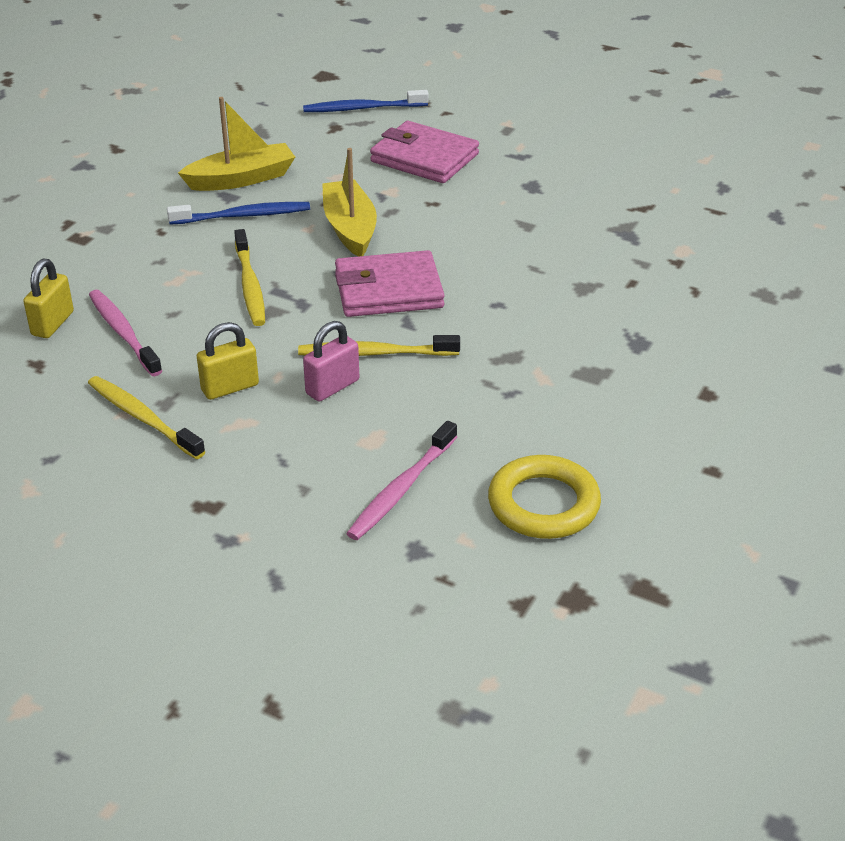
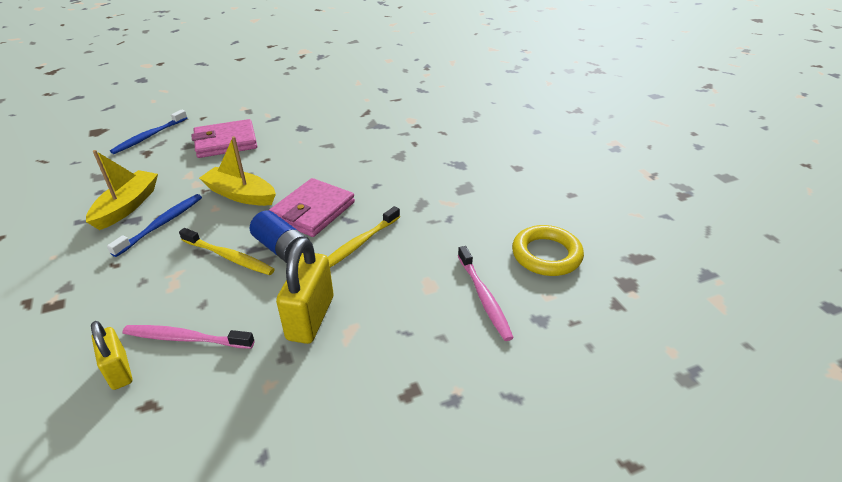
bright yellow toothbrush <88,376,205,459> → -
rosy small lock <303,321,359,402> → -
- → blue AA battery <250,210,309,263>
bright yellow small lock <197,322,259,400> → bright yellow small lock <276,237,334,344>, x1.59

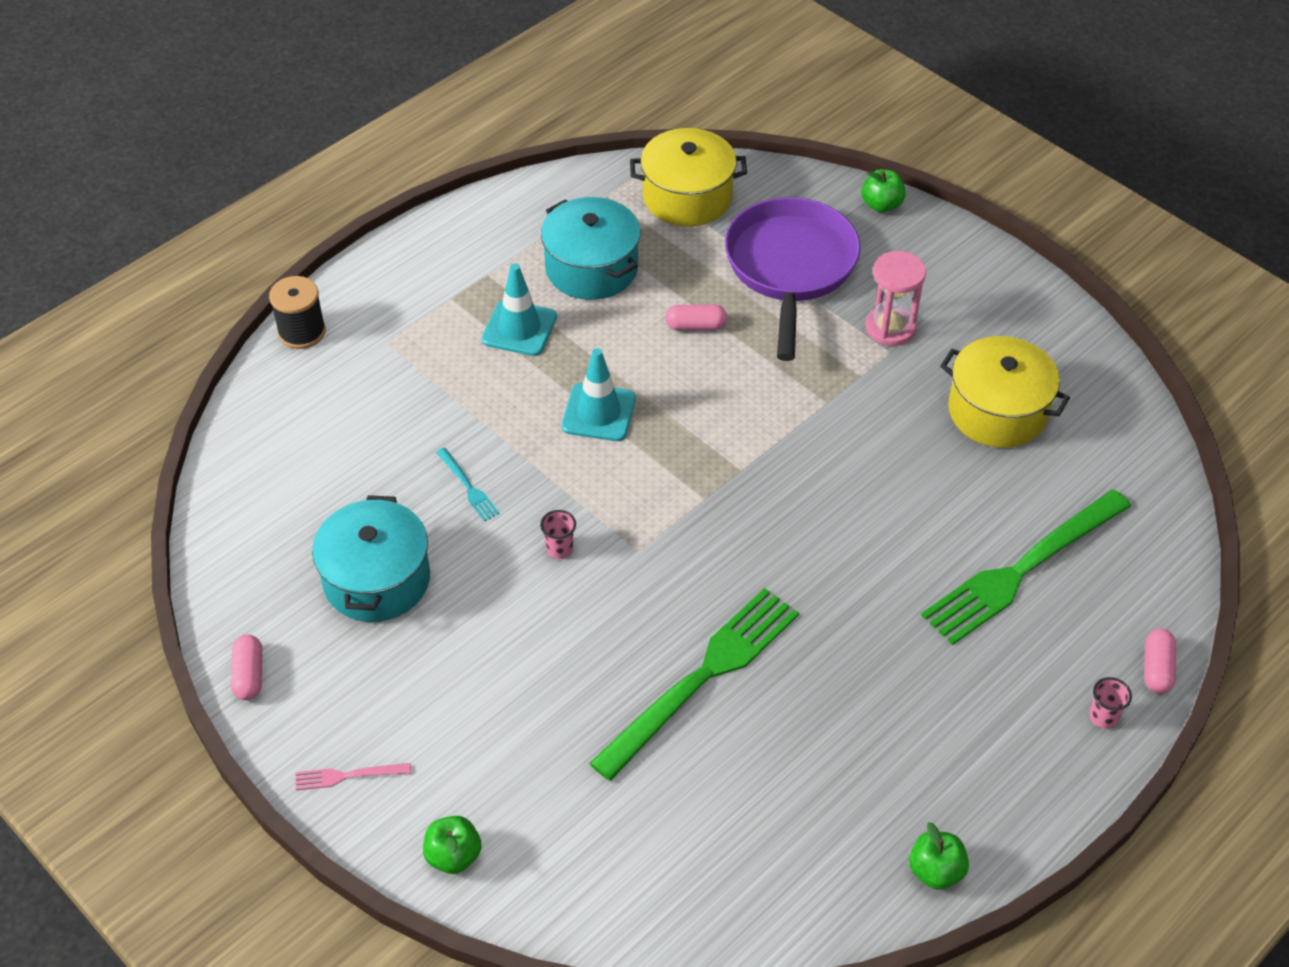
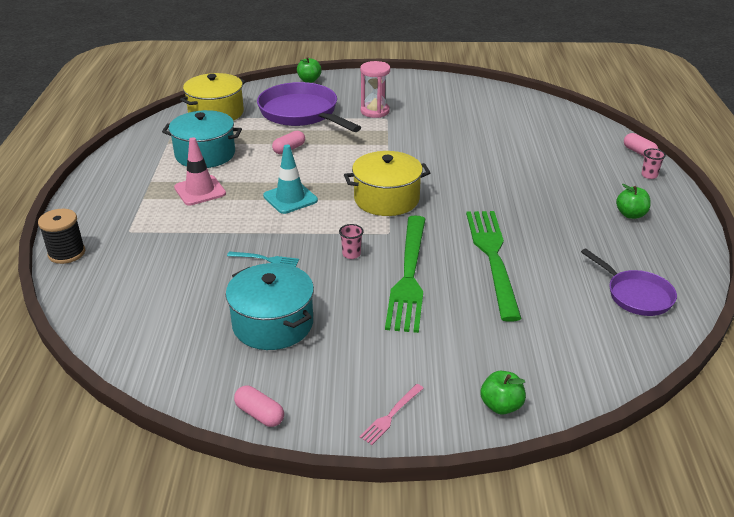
- → royal purple pan <581,248,677,316>
emerald apple fruit <909,822,969,890> → emerald apple fruit <616,184,651,219>, relocated
emerald dinner fork <921,490,1131,645> → emerald dinner fork <385,215,425,333>, relocated
bright yellow cooking pot <940,336,1070,448> → bright yellow cooking pot <344,151,431,216>, relocated
turquoise safety cone <482,263,557,356> → rosy safety cone <174,137,226,205>

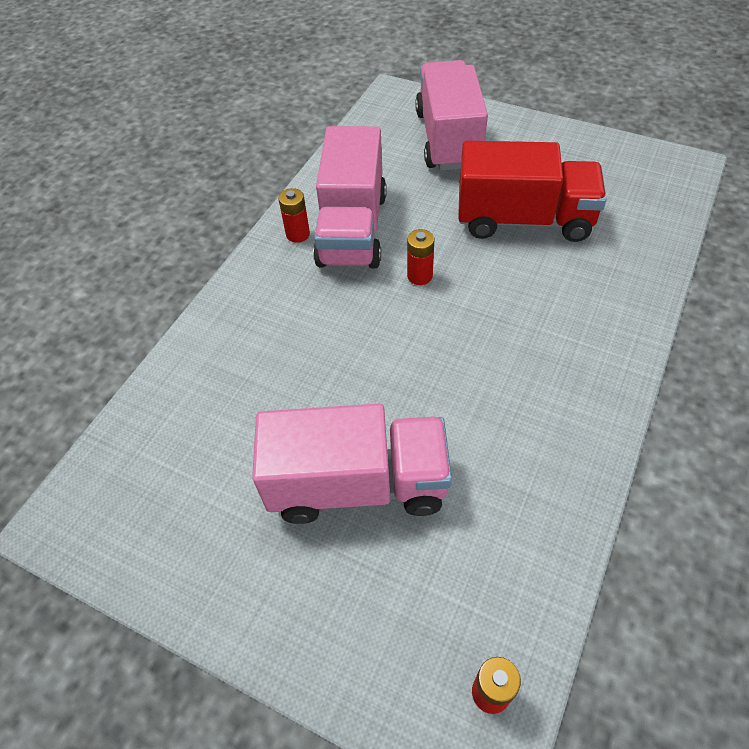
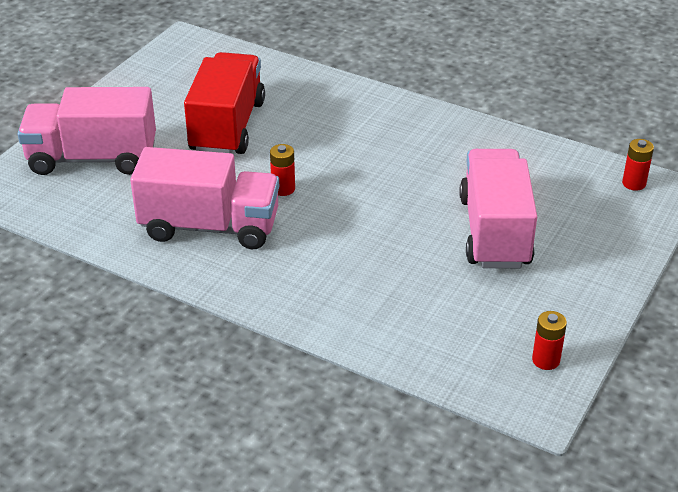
crimson AA battery <278,188,310,243> → crimson AA battery <532,311,567,370>, relocated

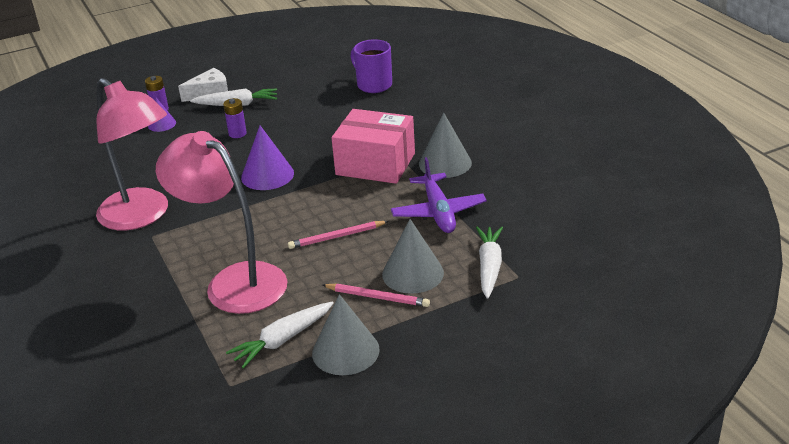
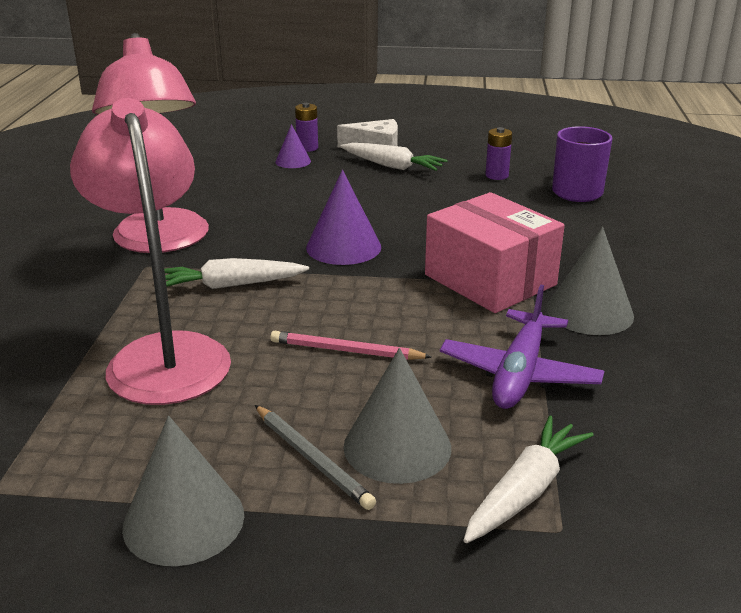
royal purple AA battery <223,98,247,138> → royal purple AA battery <485,127,512,180>, relocated
snow-white toy carrot <226,301,334,369> → snow-white toy carrot <164,258,309,289>, relocated
rosy wooden pencil <323,284,430,307> → gray wooden pencil <255,405,376,510>

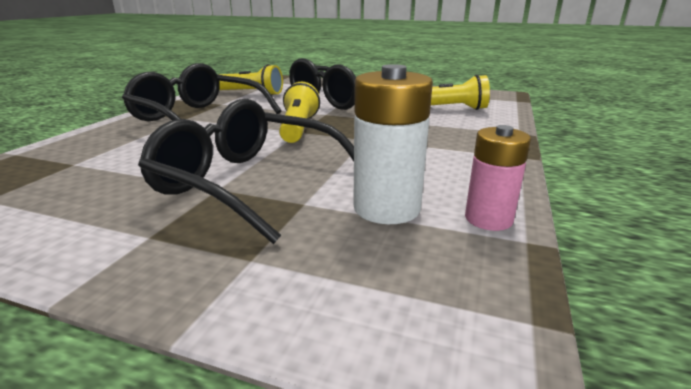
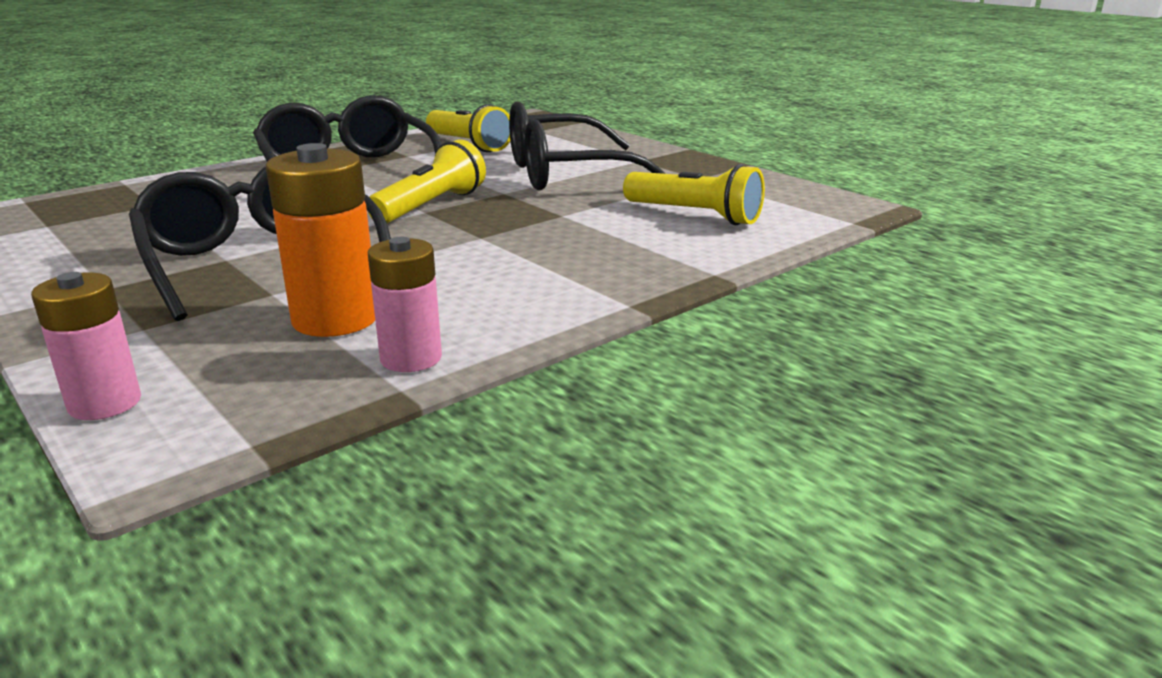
- → rosy AA battery <31,272,141,420>
snow-white AA battery <353,64,433,224> → orange AA battery <266,143,375,337>

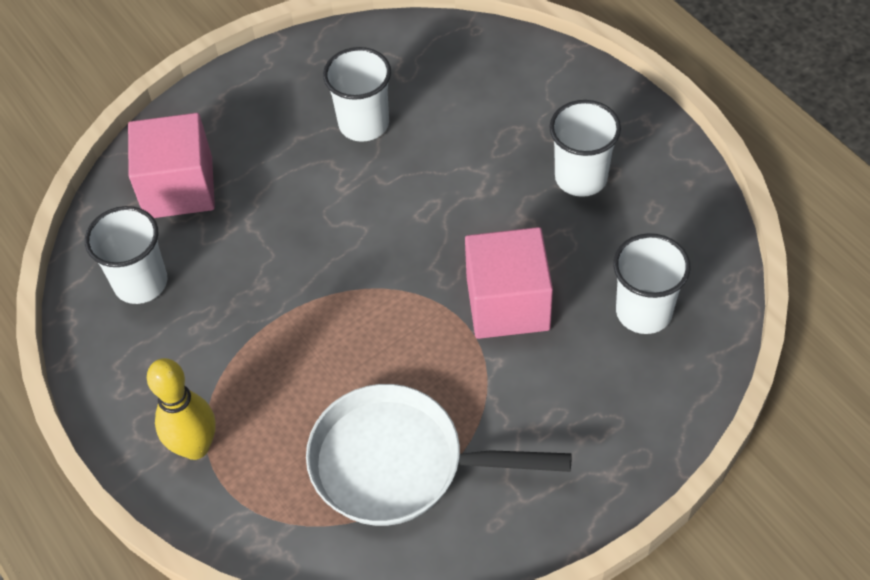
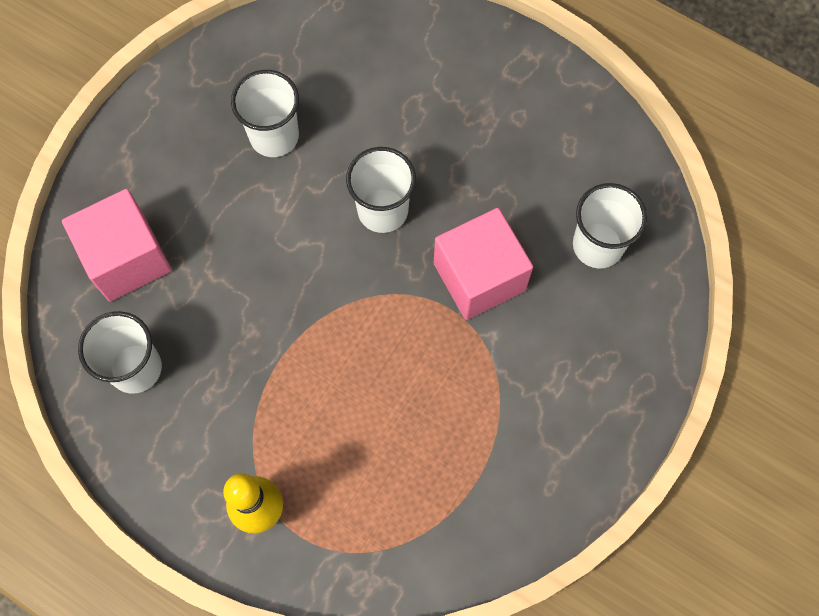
snow-white pan <306,384,572,526> → -
snow-white cup <549,100,621,197> → snow-white cup <346,147,416,233>, relocated

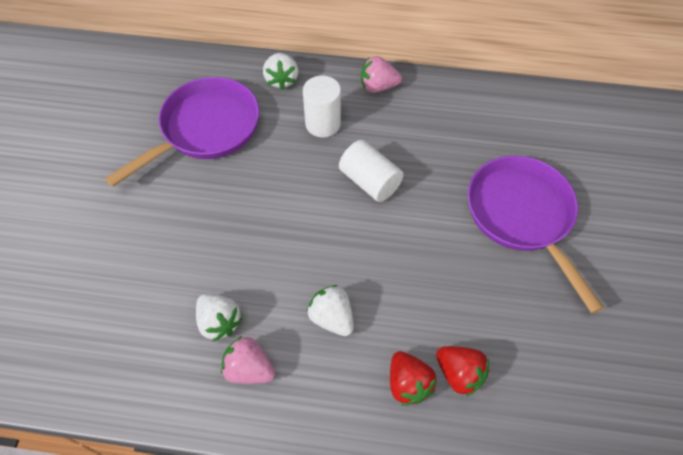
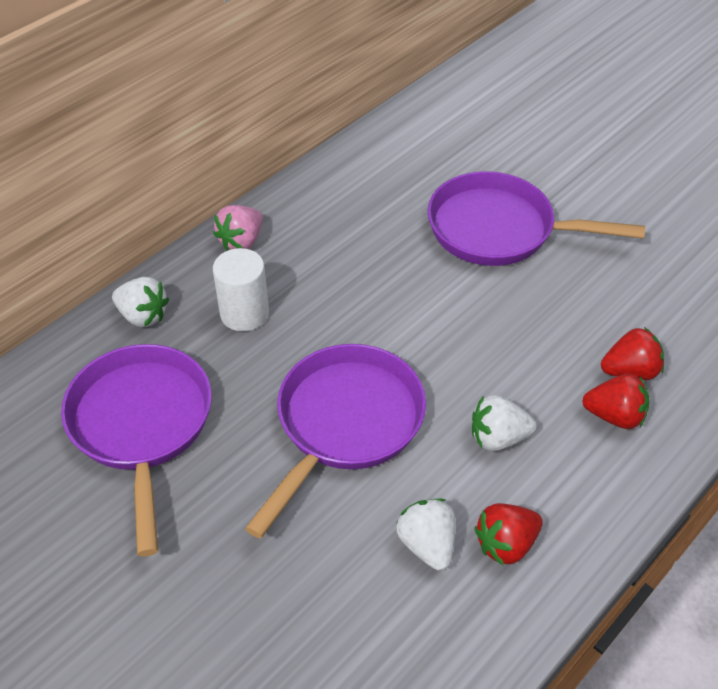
snow-white cylinder shape <339,140,404,202> → -
- → royal purple pan <245,344,426,539>
rosy strawberry <221,336,275,384> → crimson strawberry <474,503,543,565>
snow-white strawberry <196,294,242,342> → snow-white strawberry <397,499,455,571>, 105 degrees counterclockwise

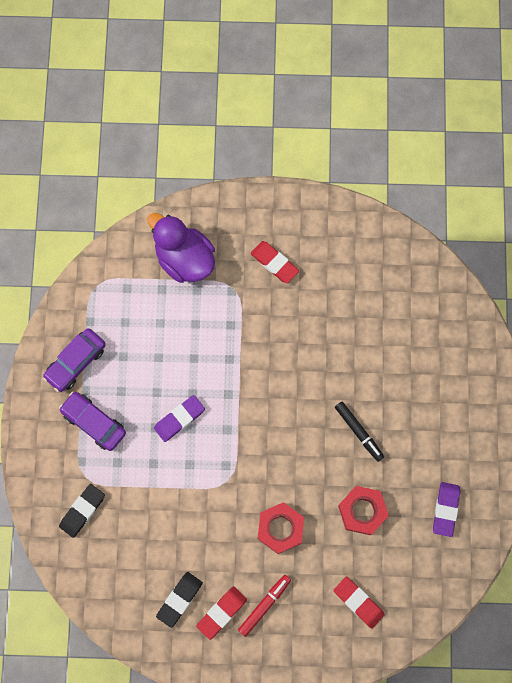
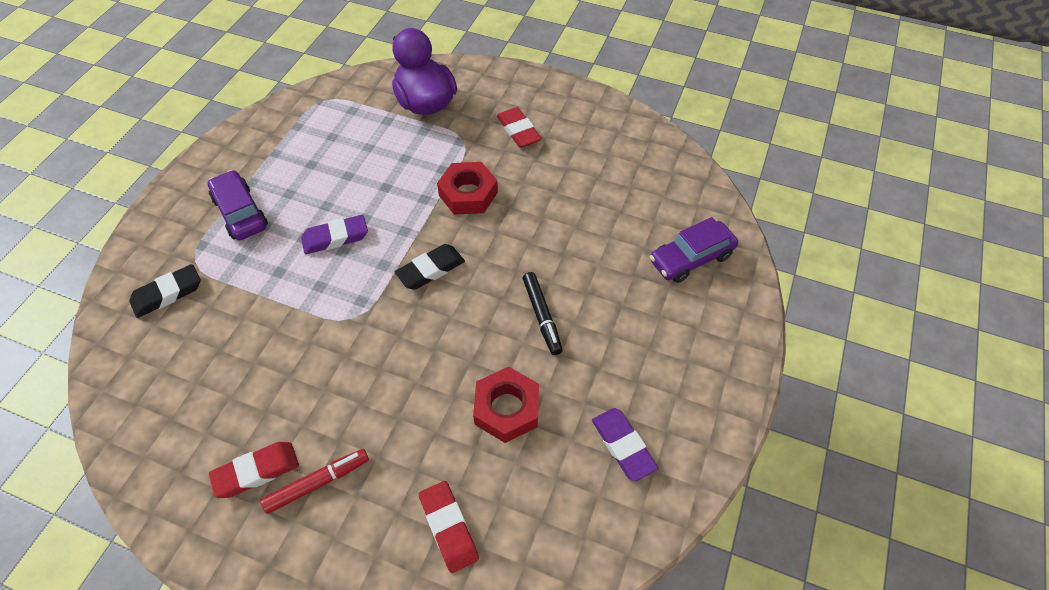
royal purple toy car <43,328,106,392> → royal purple toy car <650,217,738,283>, relocated
black gum eraser <156,572,203,628> → black gum eraser <395,244,465,290>, relocated
crimson hex nut <258,502,304,554> → crimson hex nut <437,162,498,215>, relocated
royal purple gum eraser <433,482,460,537> → royal purple gum eraser <592,408,658,481>, 60 degrees counterclockwise

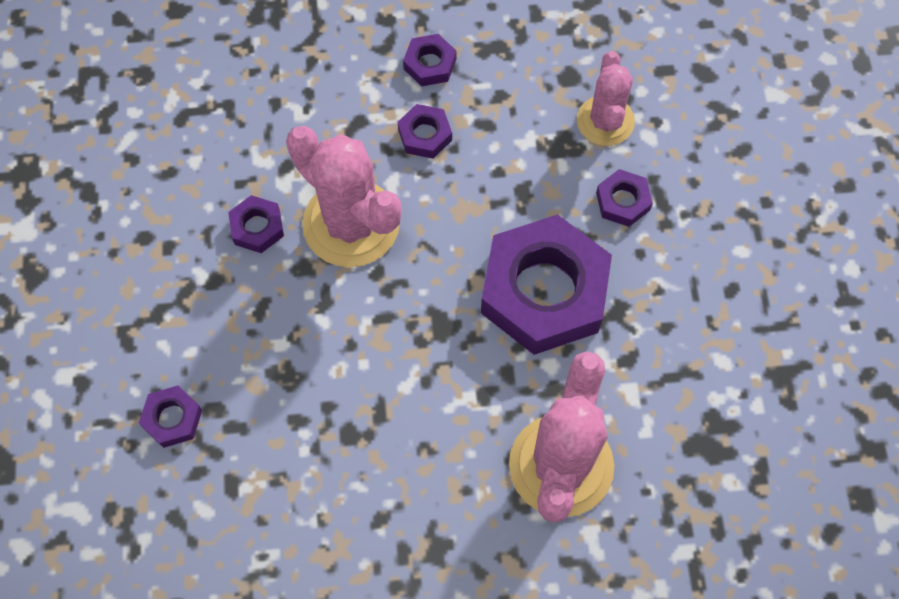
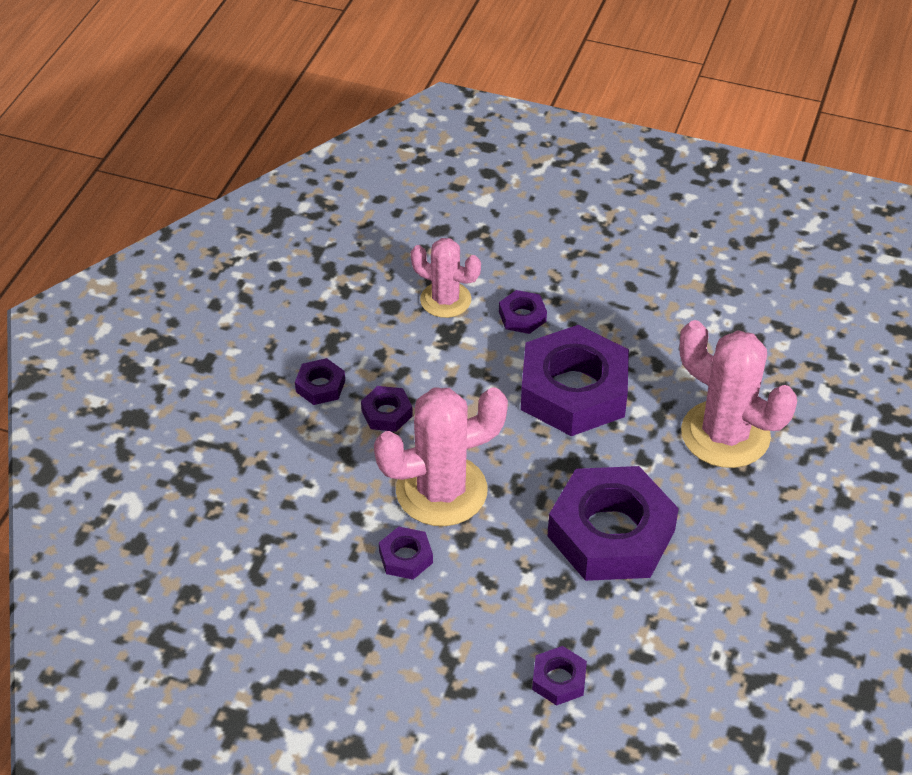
- → royal purple hex nut <547,466,679,581>

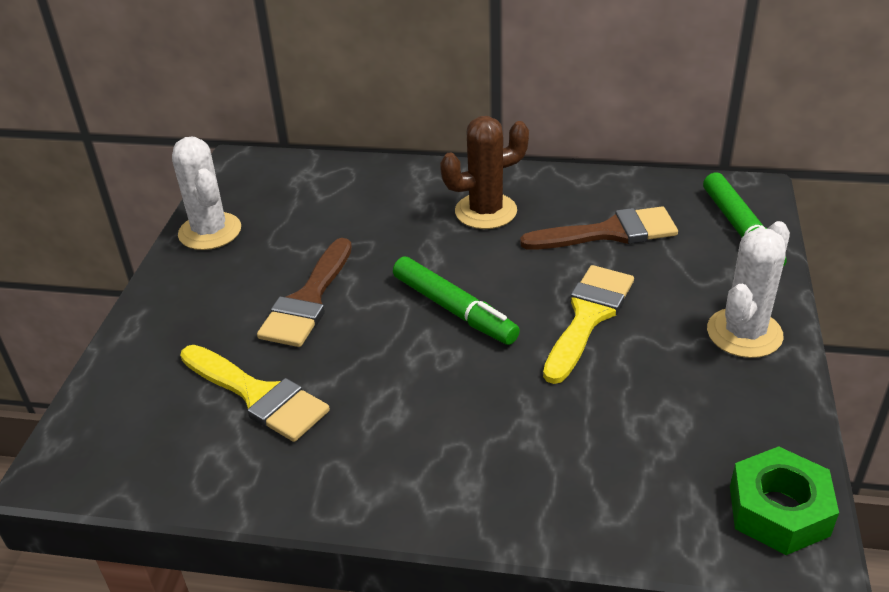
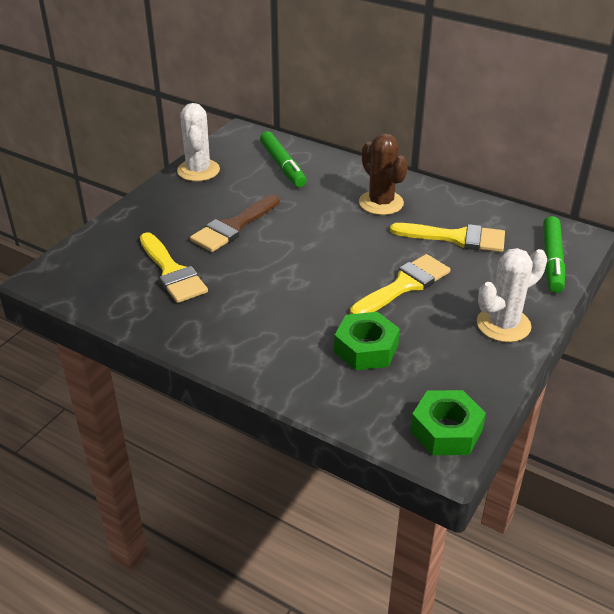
- → emerald hex nut <334,312,400,370>
emerald felt pen <393,256,520,345> → emerald felt pen <260,131,307,187>, relocated
russet paintbrush <520,206,678,250> → bright yellow paintbrush <390,223,505,252>
russet cactus <440,116,529,229> → russet cactus <359,133,408,215>, 60 degrees clockwise

